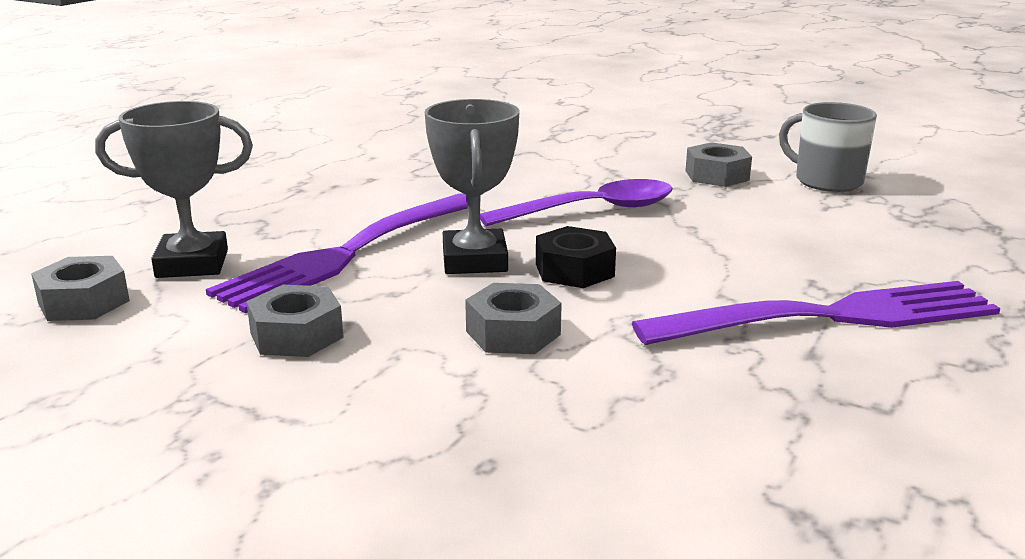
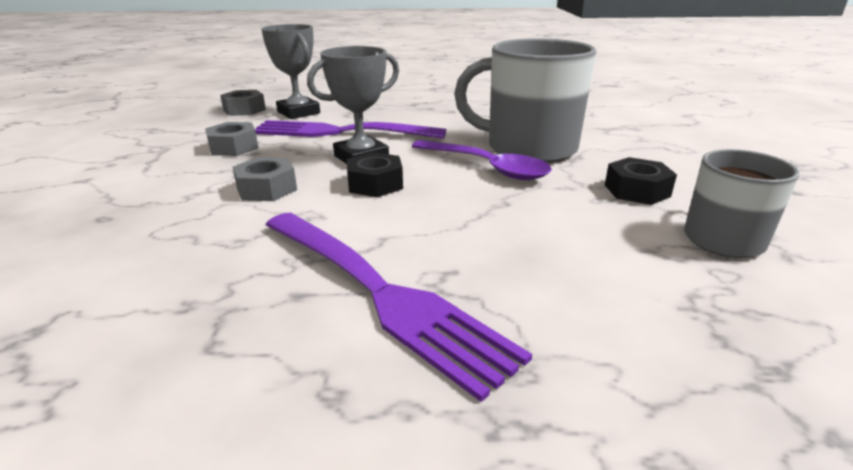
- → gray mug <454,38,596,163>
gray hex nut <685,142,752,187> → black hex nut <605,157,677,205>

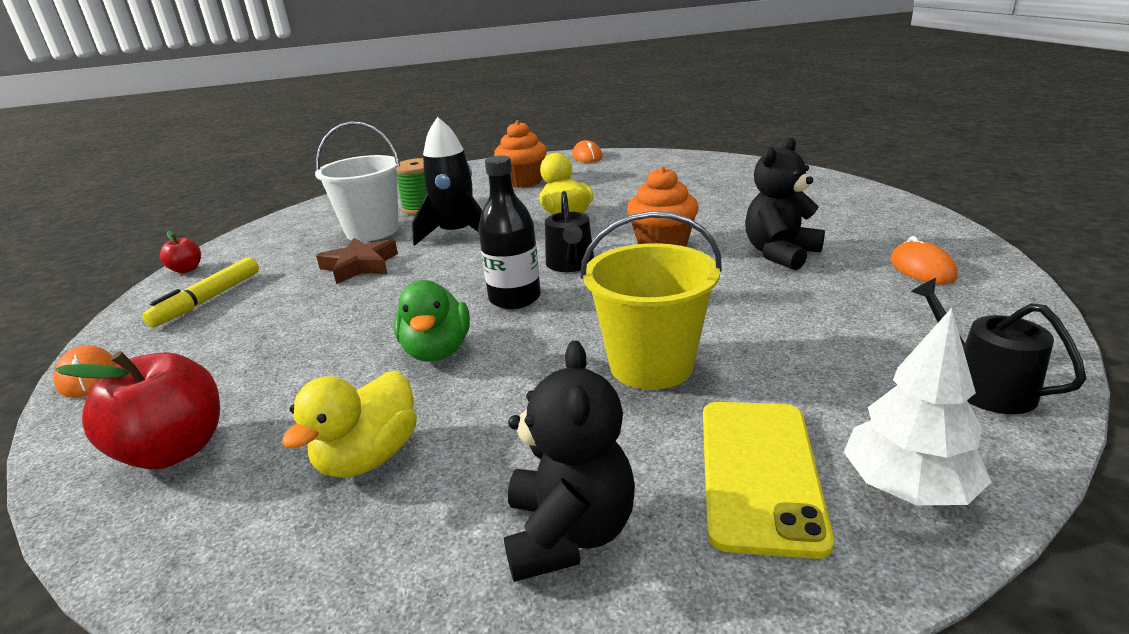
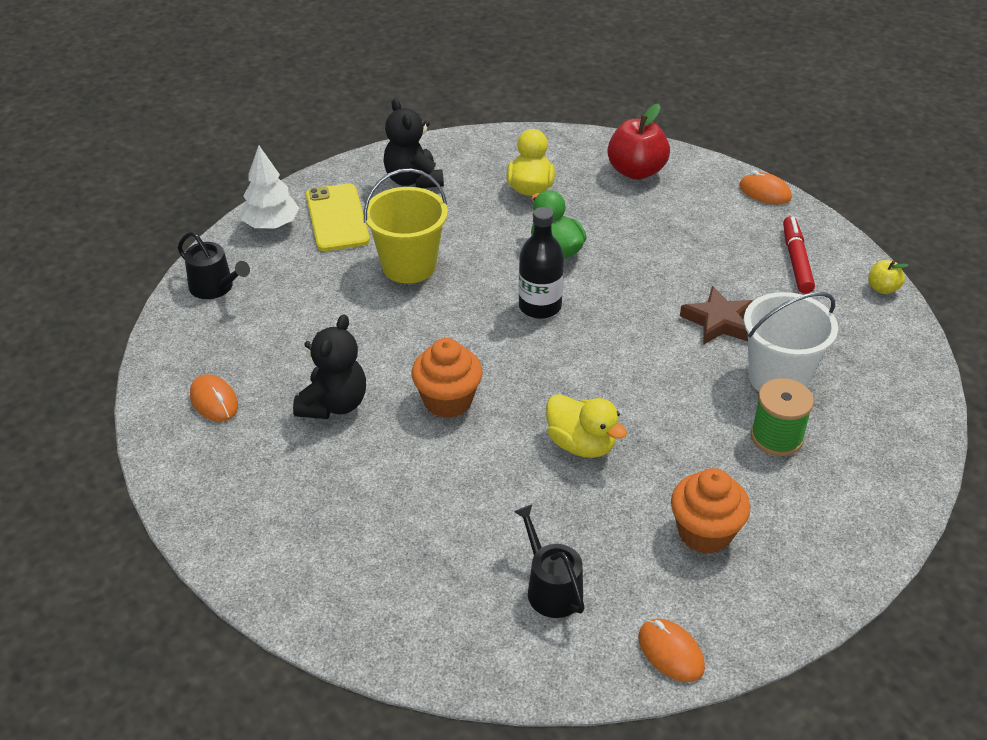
black rocket <412,117,482,246> → -
black sprinkling can <545,191,594,272> → black sprinkling can <514,505,585,618>, relocated
bright yellow felt pen <142,257,259,327> → crimson felt pen <783,216,815,294>
crimson apple fruit <160,231,201,273> → bright yellow apple fruit <868,260,909,294>

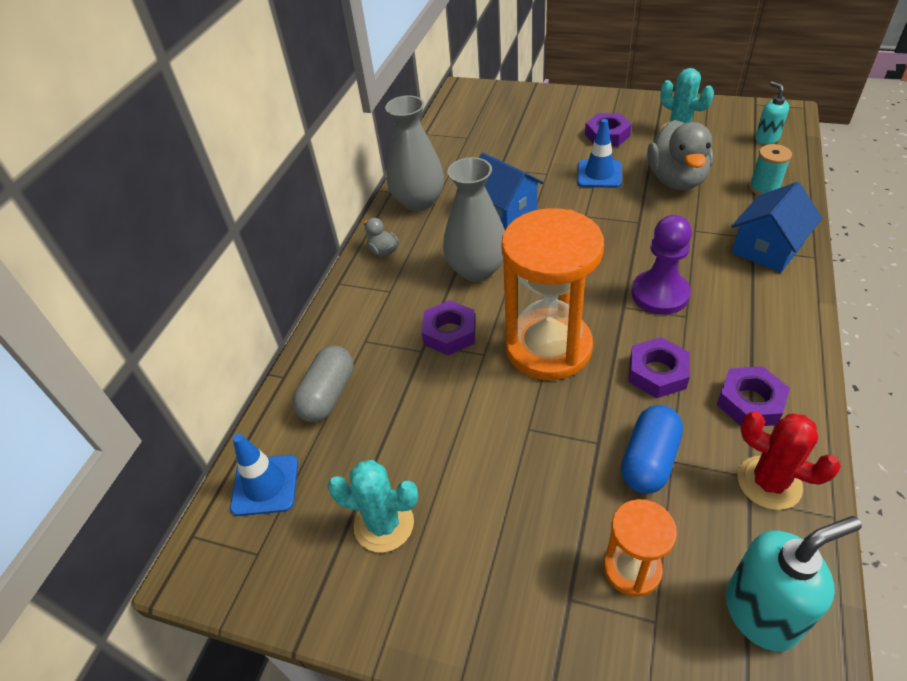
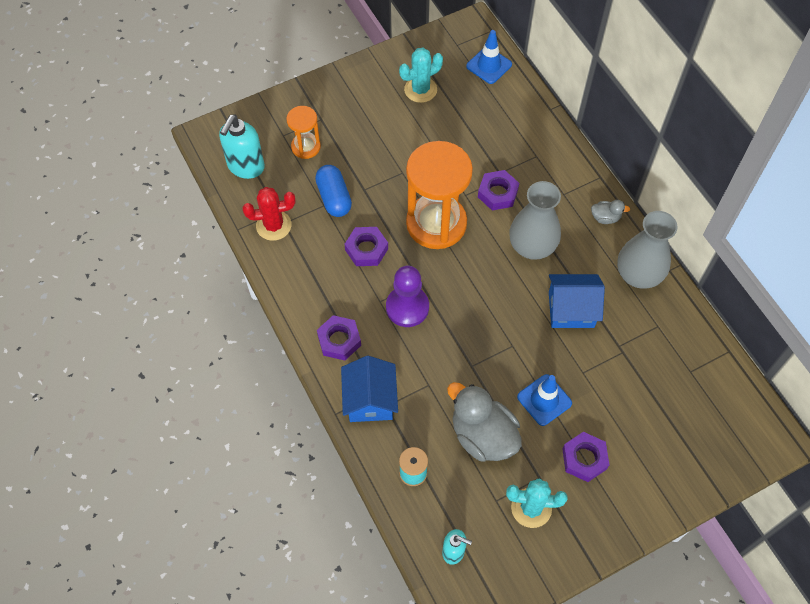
gray pill <292,346,354,422> → -
royal purple hex nut <716,366,790,426> → royal purple hex nut <317,315,361,360>, relocated

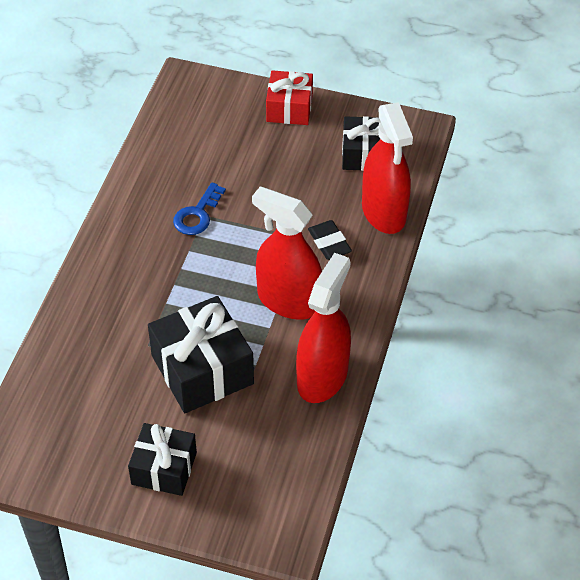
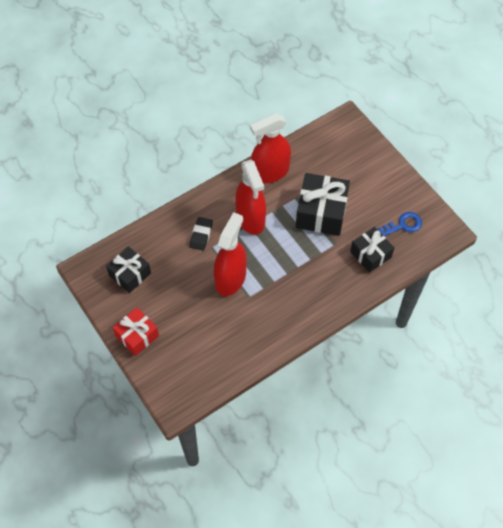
black present <128,423,197,496> → black present <350,227,394,273>, relocated
blue latchkey <173,182,226,235> → blue latchkey <378,212,422,236>, relocated
crimson sprayer <362,102,413,234> → crimson sprayer <214,212,247,296>, relocated

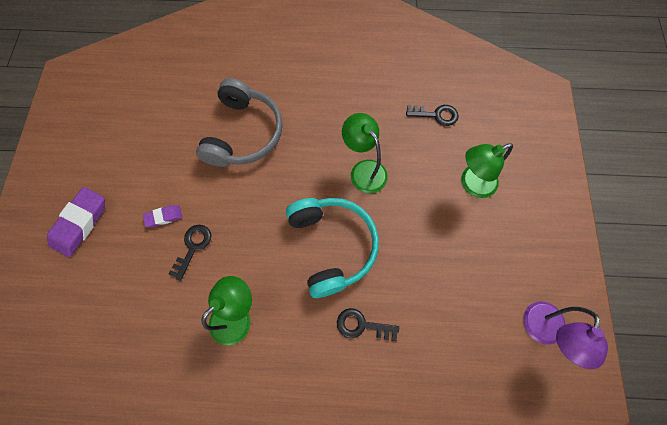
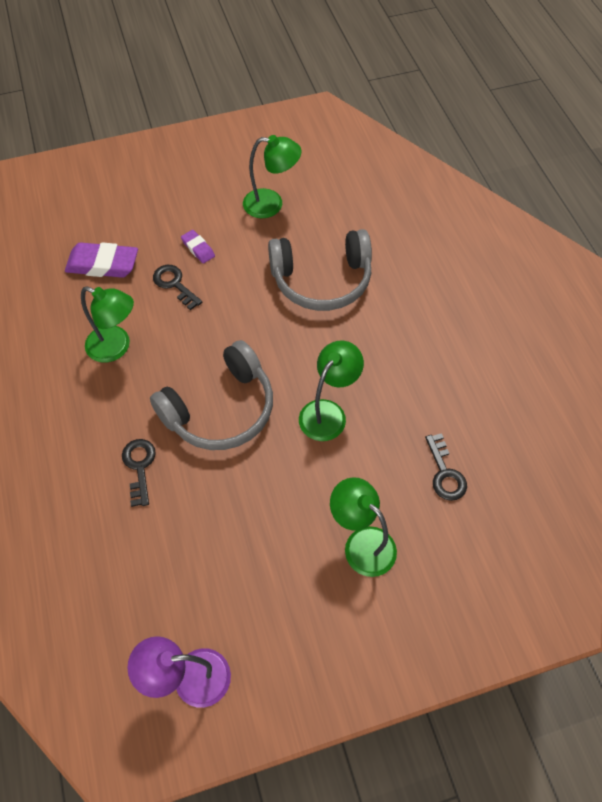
- → emerald lamp <243,135,301,218>
royal purple gum eraser <47,187,105,257> → royal purple gum eraser <65,242,138,278>, relocated
turquoise headset <286,198,379,298> → gray headset <150,340,273,450>
black latchkey <168,225,211,281> → black latchkey <153,265,202,310>, 135 degrees counterclockwise

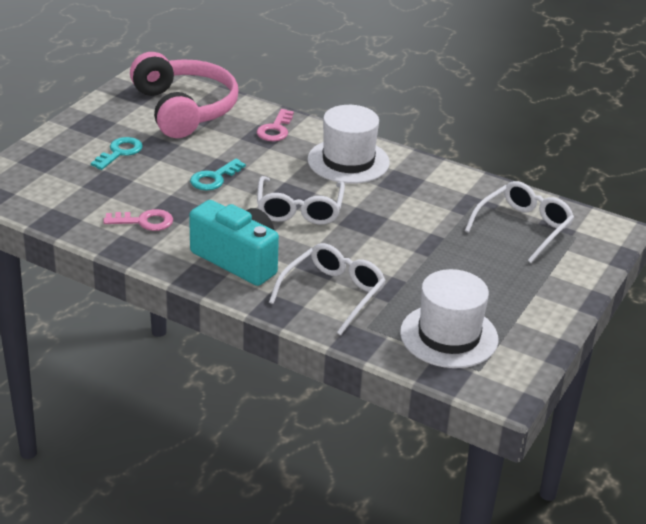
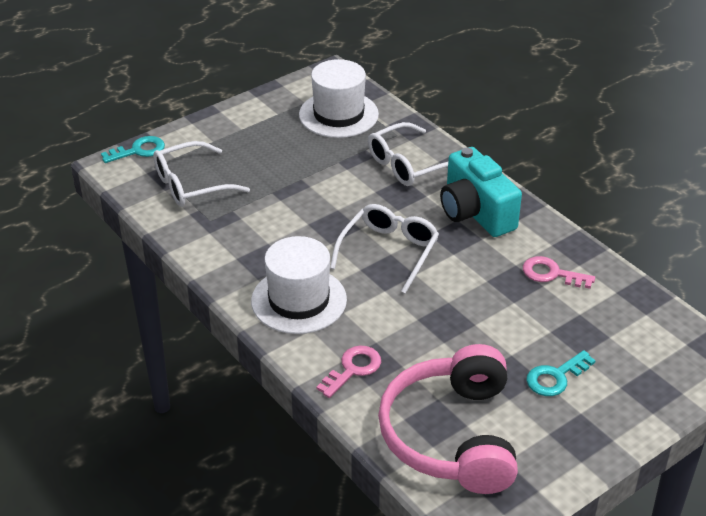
turquoise latchkey <190,159,246,191> → turquoise latchkey <101,136,165,163>, relocated

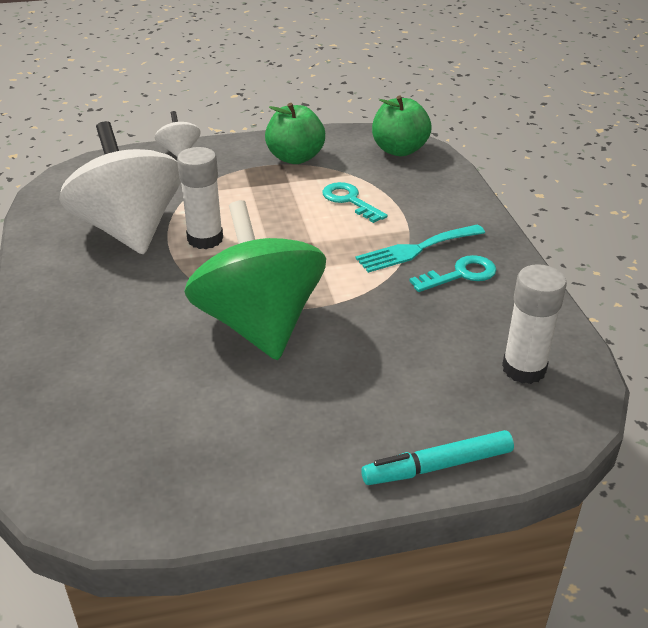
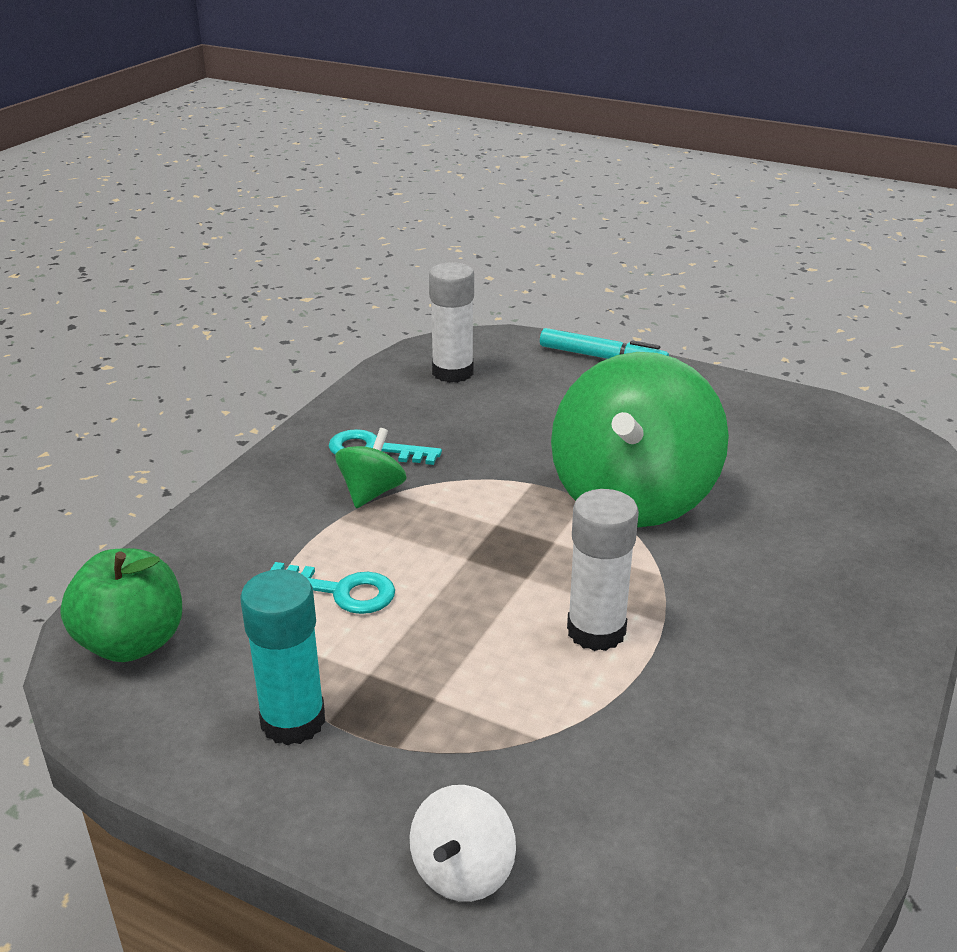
snow-white toy top <59,121,181,254> → -
emerald apple fruit <265,103,325,164> → turquoise stick of glue <240,569,325,746>
turquoise dinner fork <355,224,485,273> → emerald toy top <335,428,406,508>
turquoise latchkey <322,182,388,223> → turquoise latchkey <271,562,395,614>, 75 degrees counterclockwise

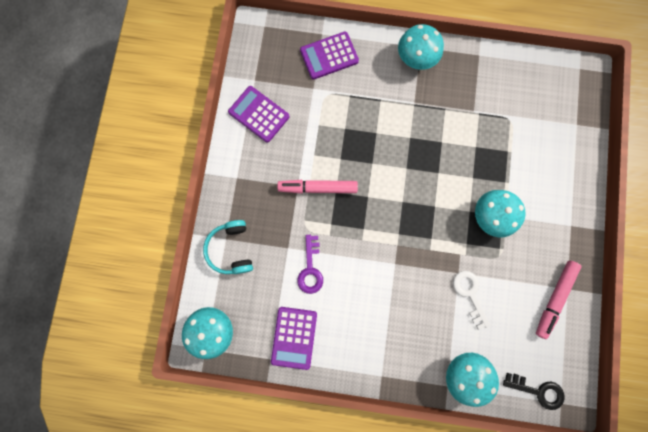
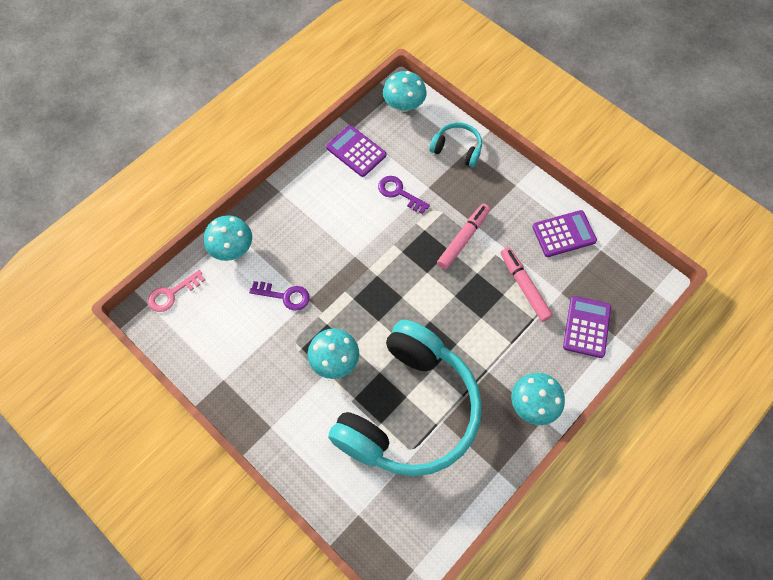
- → turquoise headset <328,320,482,476>
rosy felt pen <536,261,581,339> → rosy felt pen <501,247,553,322>, relocated
snow-white latchkey <453,271,491,330> → royal purple latchkey <249,281,310,311>
black latchkey <503,373,564,410> → rosy latchkey <148,270,205,312>

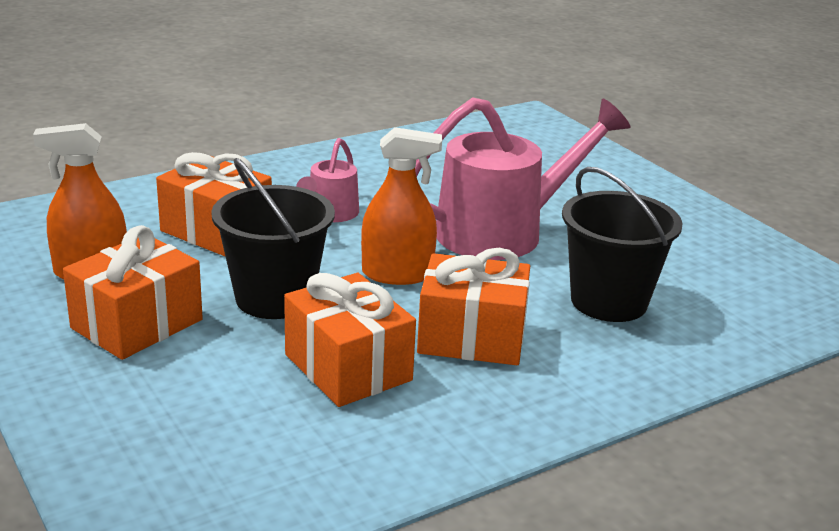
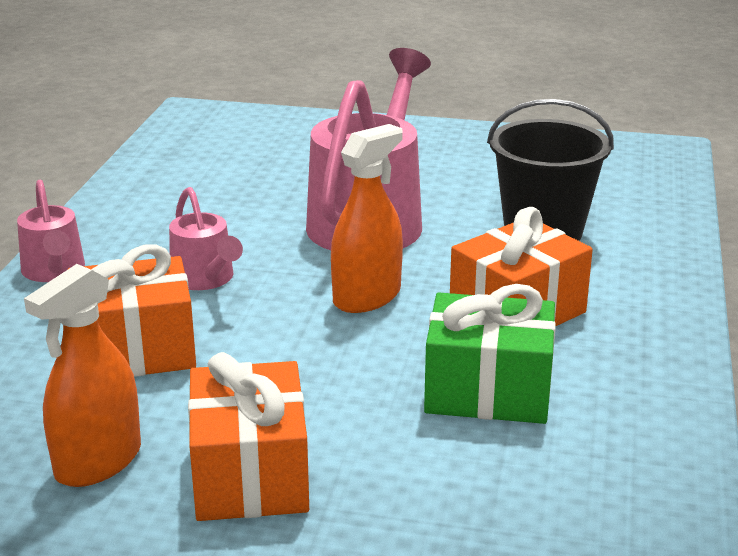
black sand bucket <211,158,335,319> → -
- → rosy sprinkling can <17,179,85,282>
orange present <284,273,416,407> → emerald present <424,284,556,424>

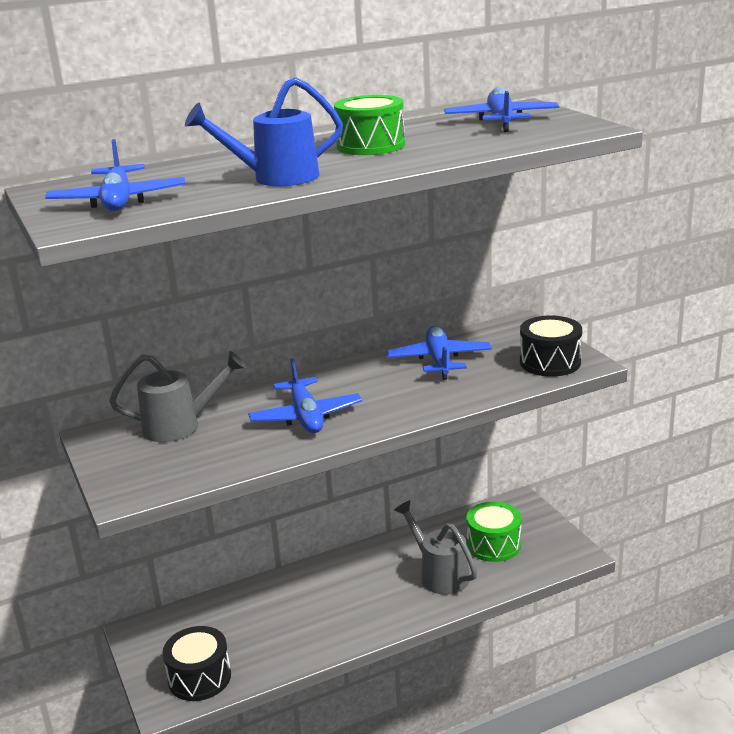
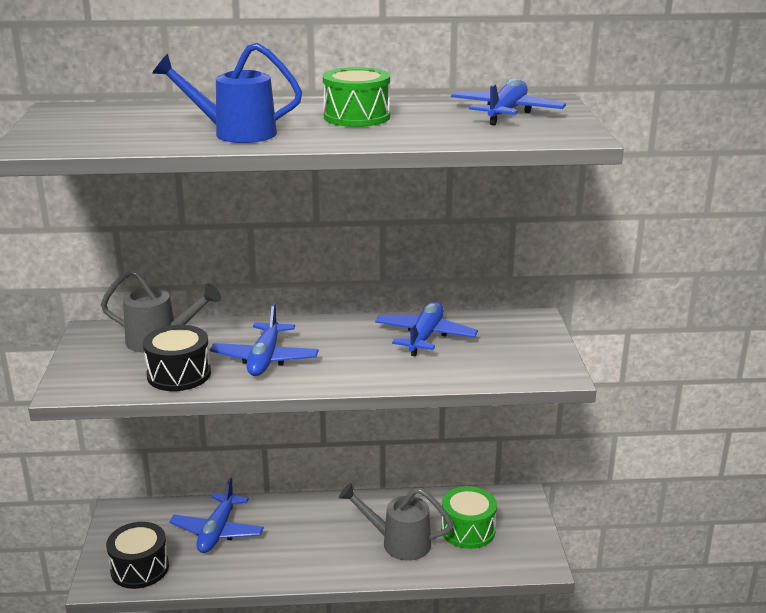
blue plane <45,139,185,211> → blue plane <169,478,264,553>, relocated
black snare drum <520,315,582,377> → black snare drum <143,325,211,391>, relocated
gray sprinkling can <394,500,477,595> → gray sprinkling can <339,483,453,561>, 60 degrees counterclockwise

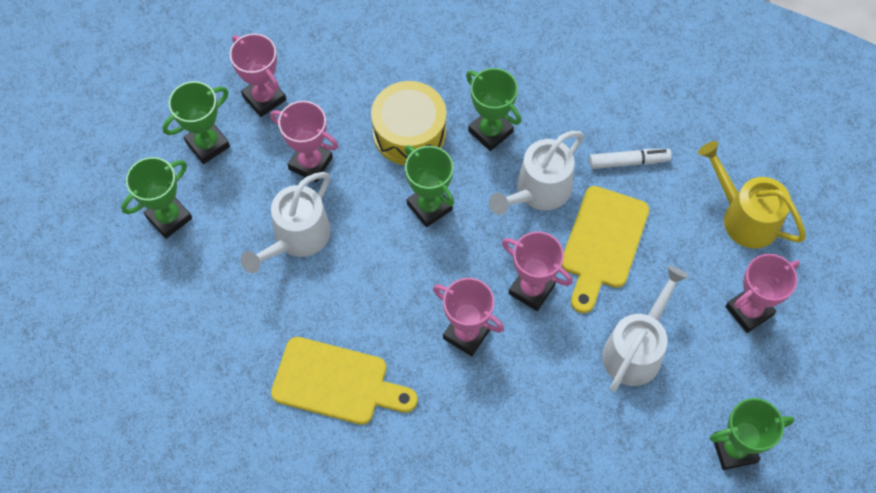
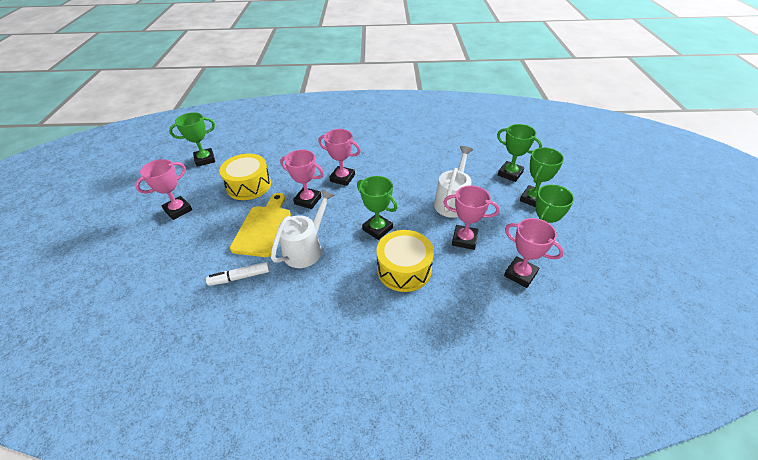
bright yellow bread board <271,337,418,425> → -
bright yellow sprinkling can <698,141,806,249> → -
emerald award cup <466,68,521,151> → emerald award cup <497,124,542,182>, relocated
snow-white sprinkling can <602,265,689,392> → bright yellow snare drum <219,154,271,200>

